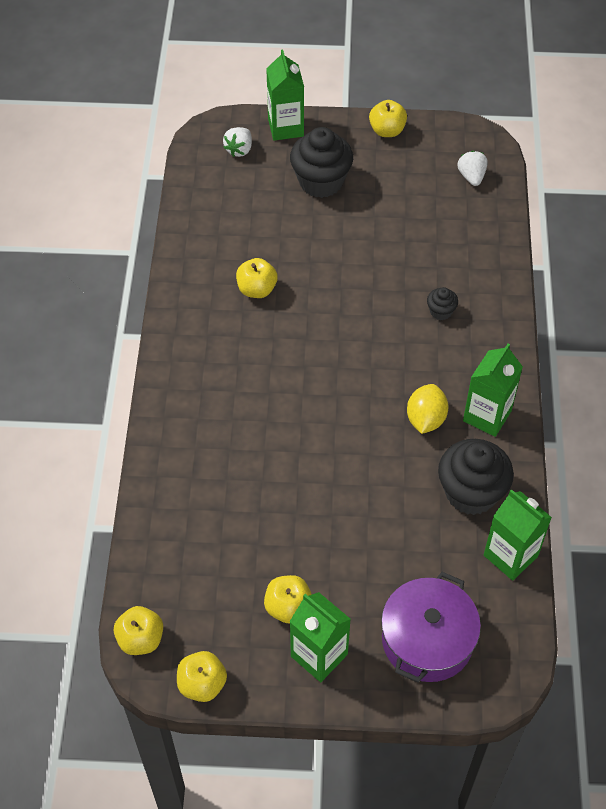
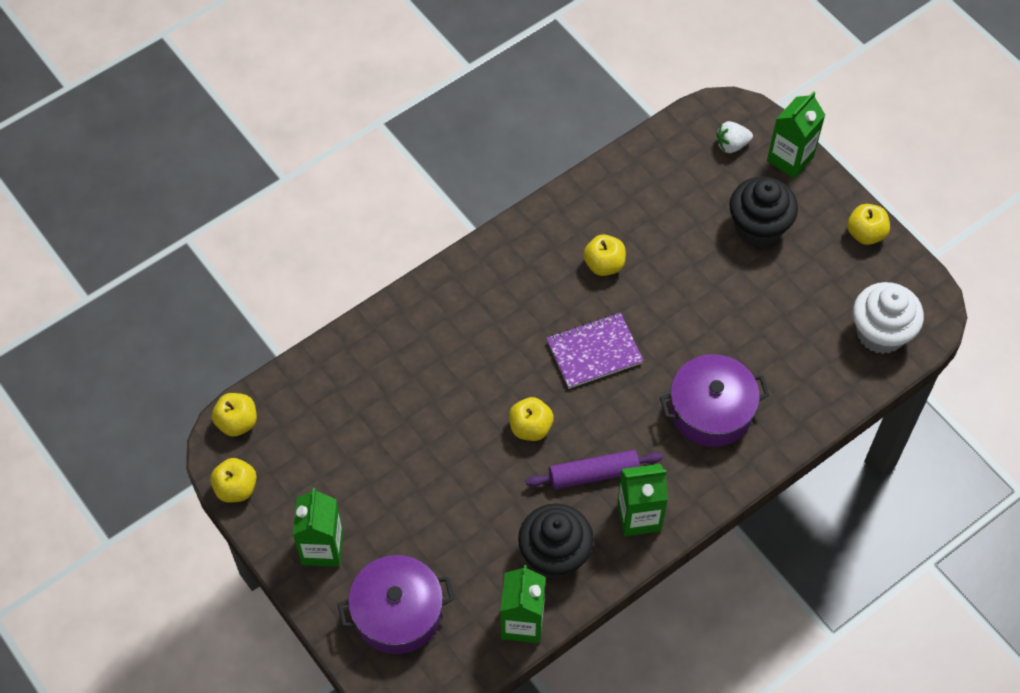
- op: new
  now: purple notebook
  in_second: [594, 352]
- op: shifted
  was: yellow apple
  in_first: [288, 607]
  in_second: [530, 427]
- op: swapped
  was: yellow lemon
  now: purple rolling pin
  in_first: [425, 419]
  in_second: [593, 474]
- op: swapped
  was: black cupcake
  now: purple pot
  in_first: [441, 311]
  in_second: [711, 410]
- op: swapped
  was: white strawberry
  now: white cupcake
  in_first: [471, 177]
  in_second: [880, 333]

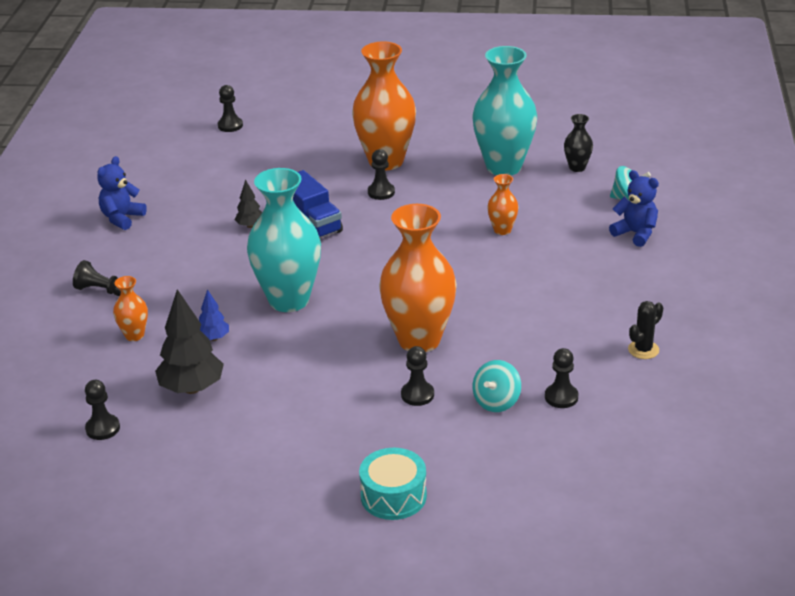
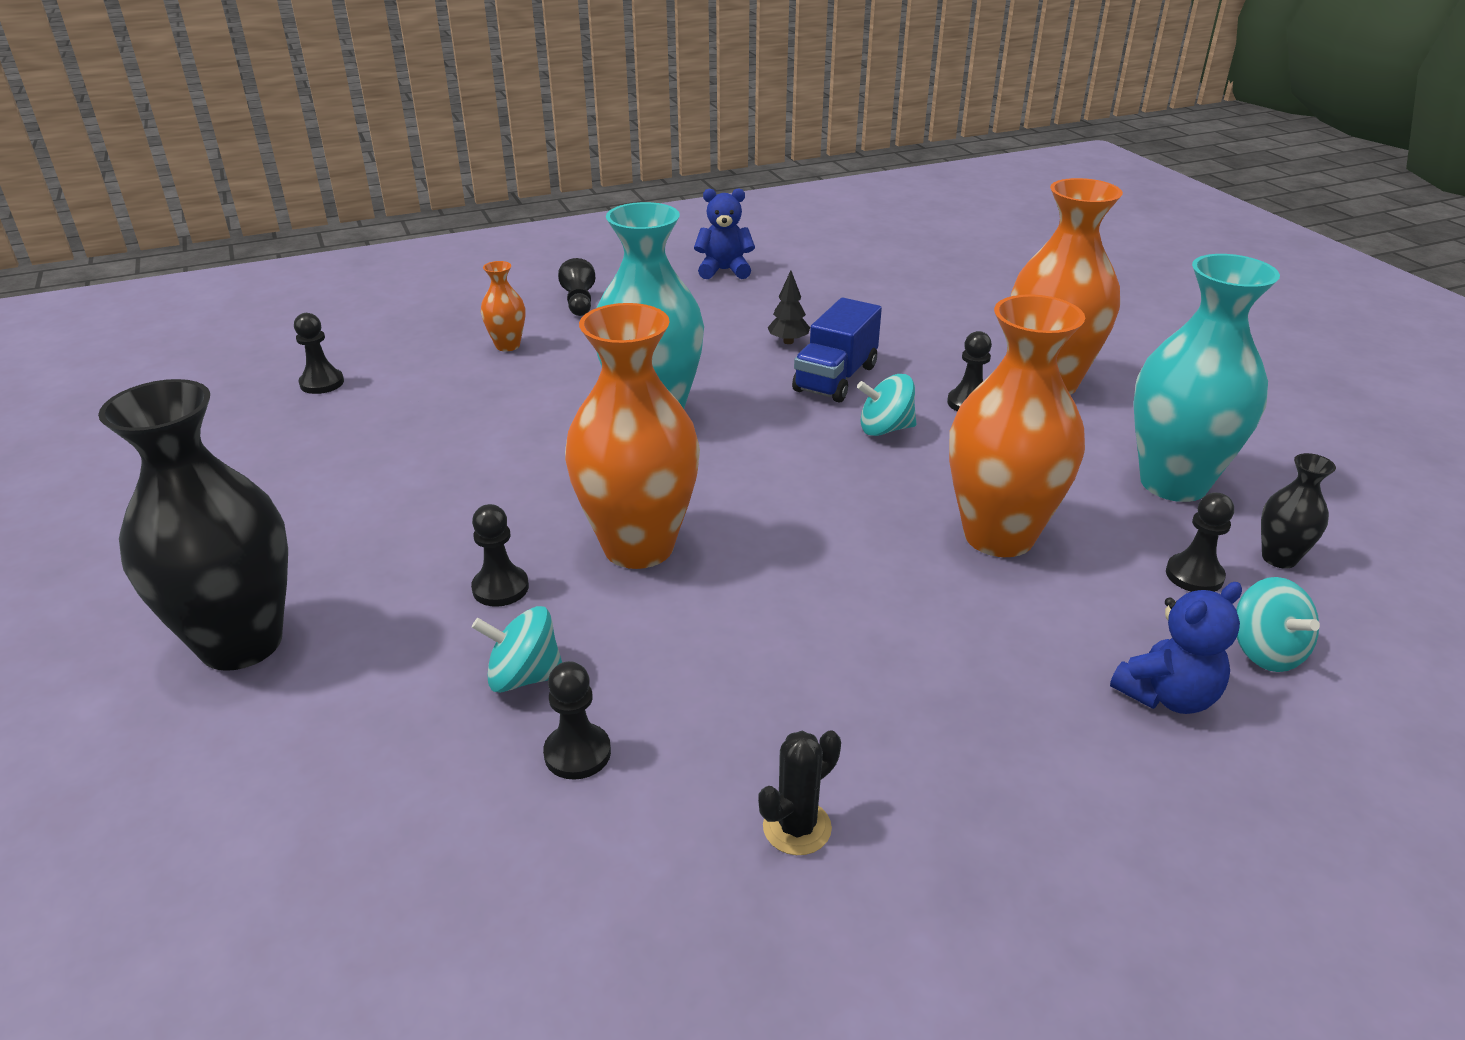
- op: gone
  was: black tree
  in_first: [192, 388]
- op: gone
  was: blue tree
  in_first: [214, 338]
- op: new
  now: turquoise spinning top
  in_second: [885, 429]
- op: shifted
  was: black pawn
  in_first: [230, 125]
  in_second: [1194, 575]
- op: swapped
  was: turquoise drum
  now: black vase
  in_first: [393, 496]
  in_second: [241, 643]
- op: rotated
  was: blue teddy bear
  in_first: [635, 233]
  in_second: [1167, 696]
  clockwise: 45
- op: rotated
  was: black cactus
  in_first: [643, 350]
  in_second: [797, 827]
  clockwise: -60
- op: scaled
  was: orange vase
  in_first: [502, 230]
  in_second: [998, 536]
  ratio: 2.2

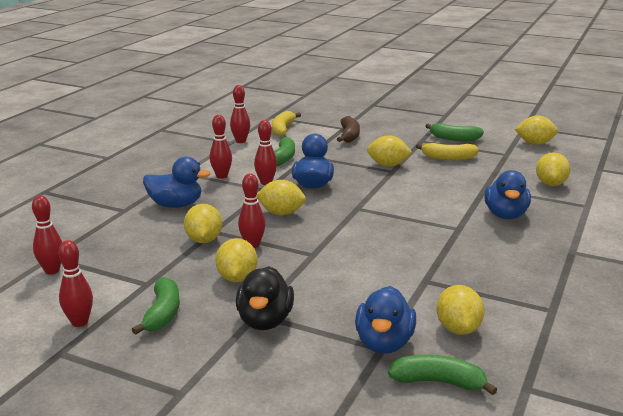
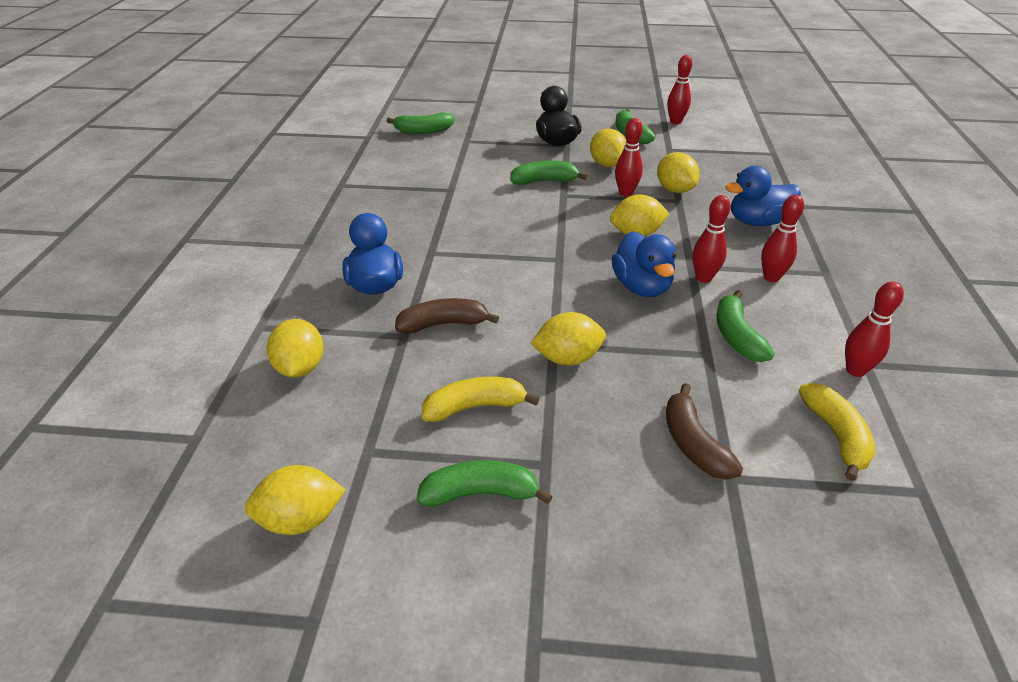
- op: gone
  was: red bowling pin
  in_first: [52, 270]
- op: gone
  was: blue duck
  in_first: [384, 343]
- op: gone
  was: yellow lemon
  in_first: [458, 328]
- op: new
  now: brown banana
  in_second: [443, 324]
- op: new
  now: green banana
  in_second: [544, 181]

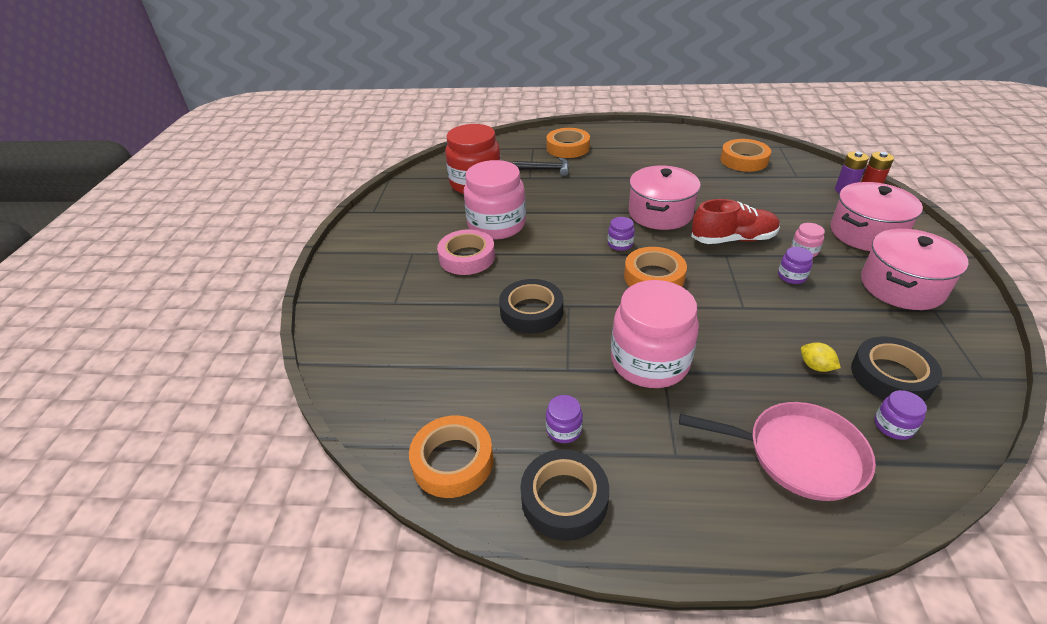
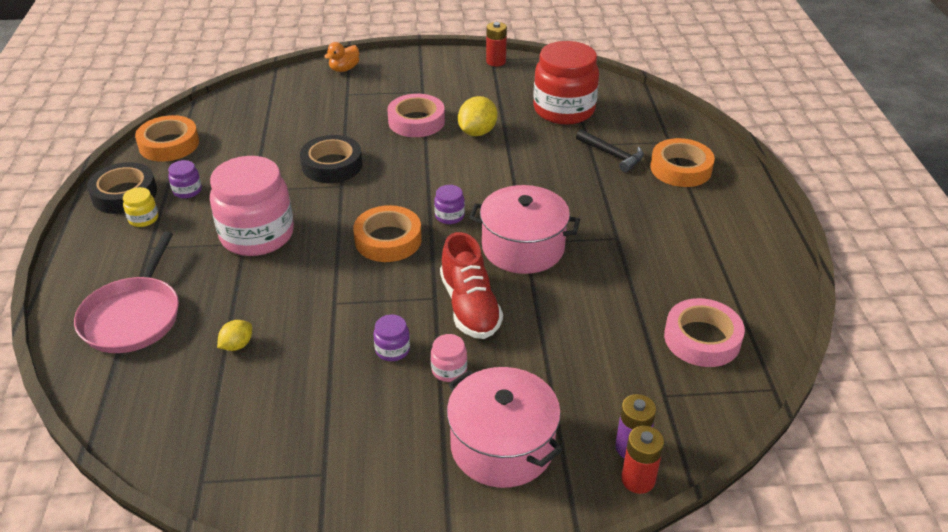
- op: gone
  was: black tape
  in_first: [891, 376]
- op: gone
  was: pink pot
  in_first: [901, 286]
- op: gone
  was: purple jar
  in_first: [893, 426]
- op: new
  now: yellow jar
  in_second: [143, 219]
- op: new
  now: orange duck
  in_second: [344, 69]
- op: new
  now: red battery
  in_second: [496, 61]
- op: swapped
  was: pink jar
  now: yellow lemon
  in_first: [496, 225]
  in_second: [477, 132]
- op: repainted
  was: orange tape
  now: pink tape
  in_first: [744, 160]
  in_second: [702, 339]
- op: rotated
  was: black hammer
  in_first: [545, 169]
  in_second: [612, 155]
  clockwise: -45

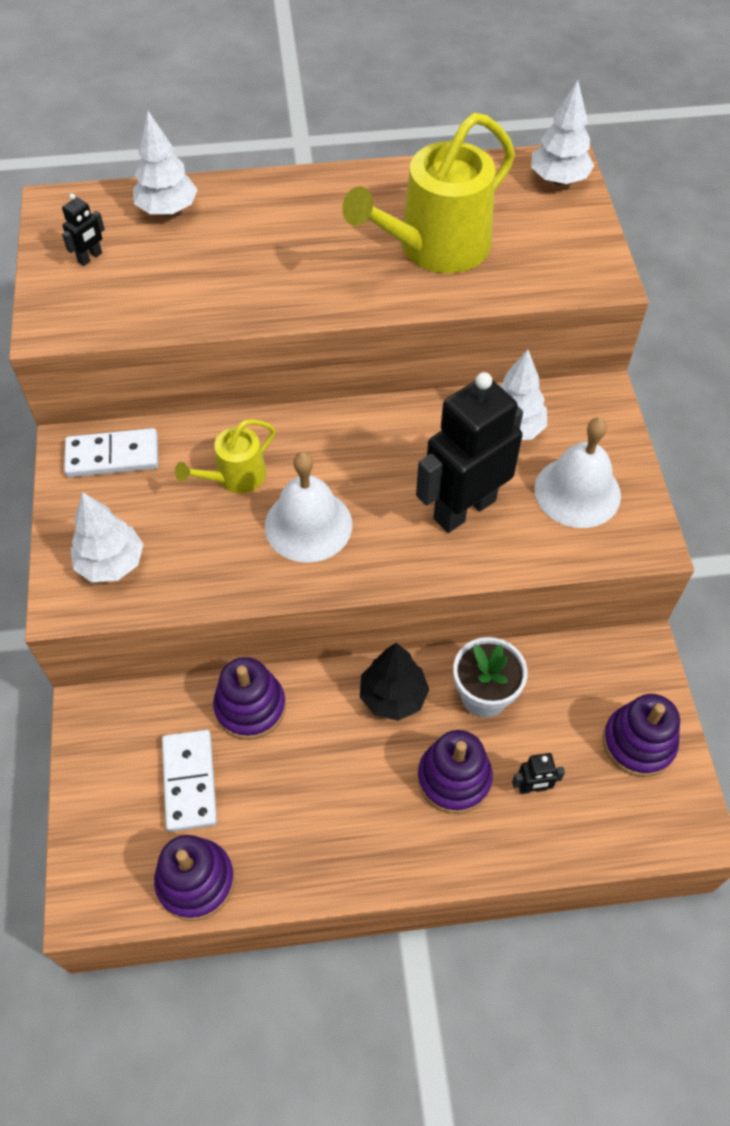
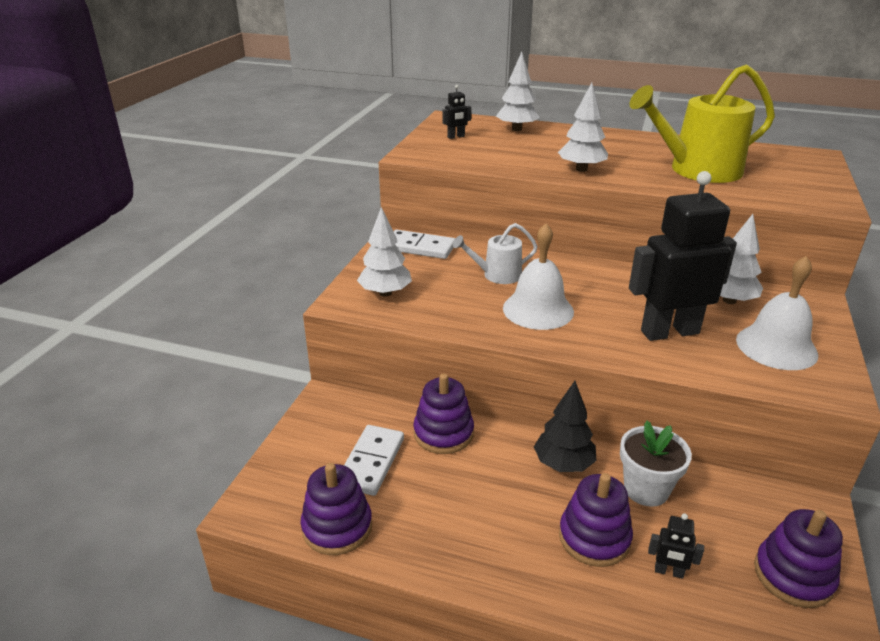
- op: shifted
  was: white tree
  in_first: [558, 179]
  in_second: [581, 169]
- op: repainted
  was: yellow watering can
  now: white watering can
  in_first: [235, 477]
  in_second: [497, 275]

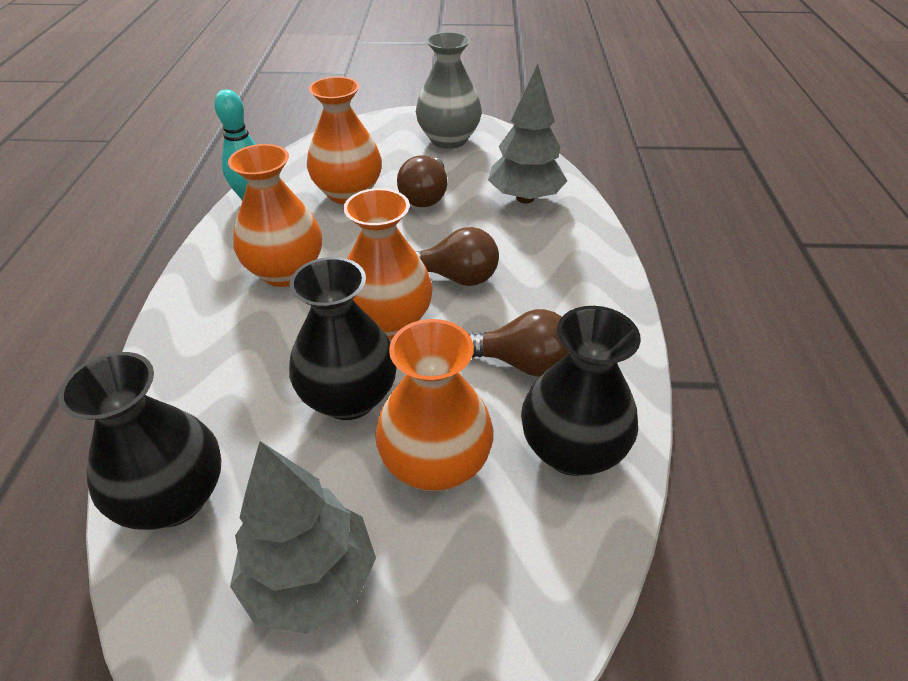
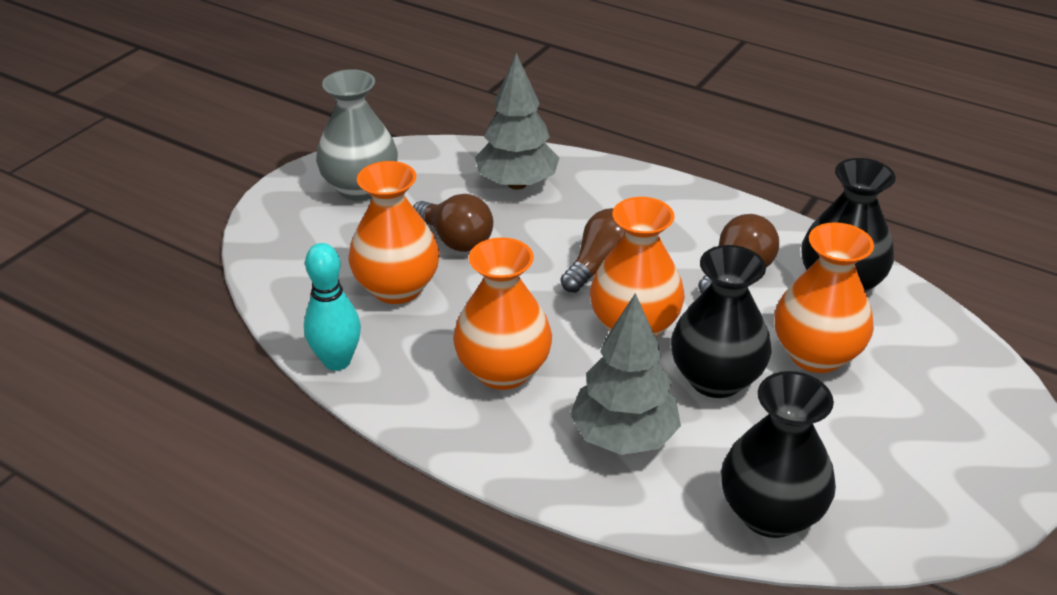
- op: shifted
  was: grey tree
  in_first: [310, 580]
  in_second: [623, 437]

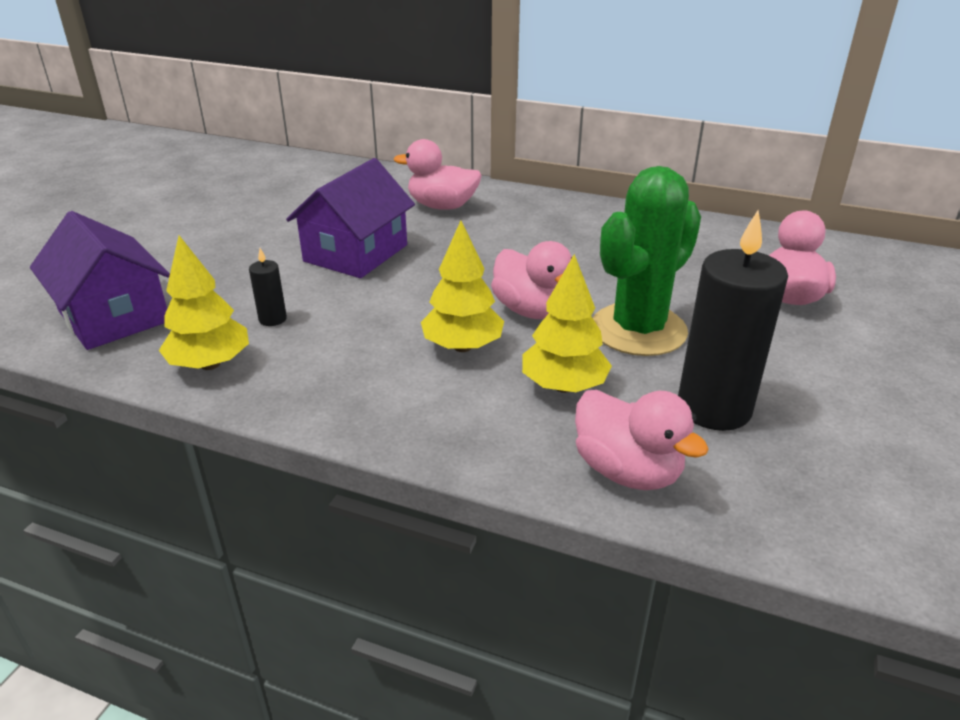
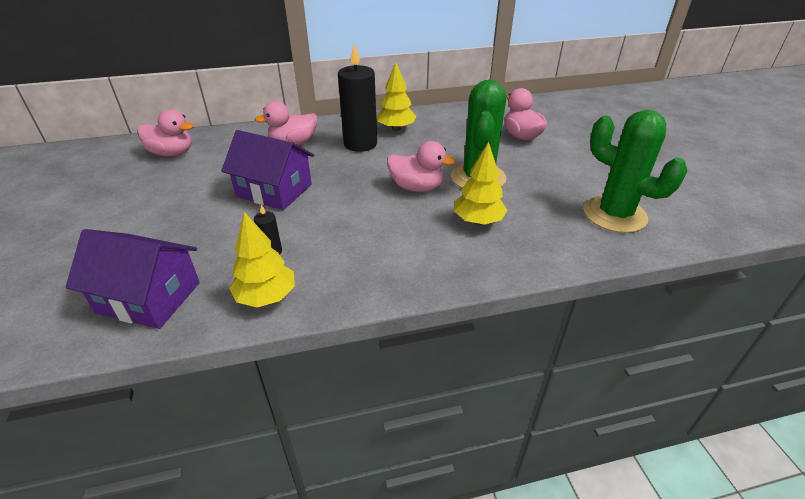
- op: new
  now: green cactus
  in_second: [614, 214]
- op: shifted
  was: yellow tree
  in_first: [462, 347]
  in_second: [396, 128]
- op: shifted
  was: pink duck
  in_first: [627, 471]
  in_second: [172, 153]
- op: shifted
  was: black candle
  in_first: [714, 408]
  in_second: [360, 144]
- op: rotated
  was: purple house
  in_first: [356, 253]
  in_second: [274, 190]
  clockwise: -60

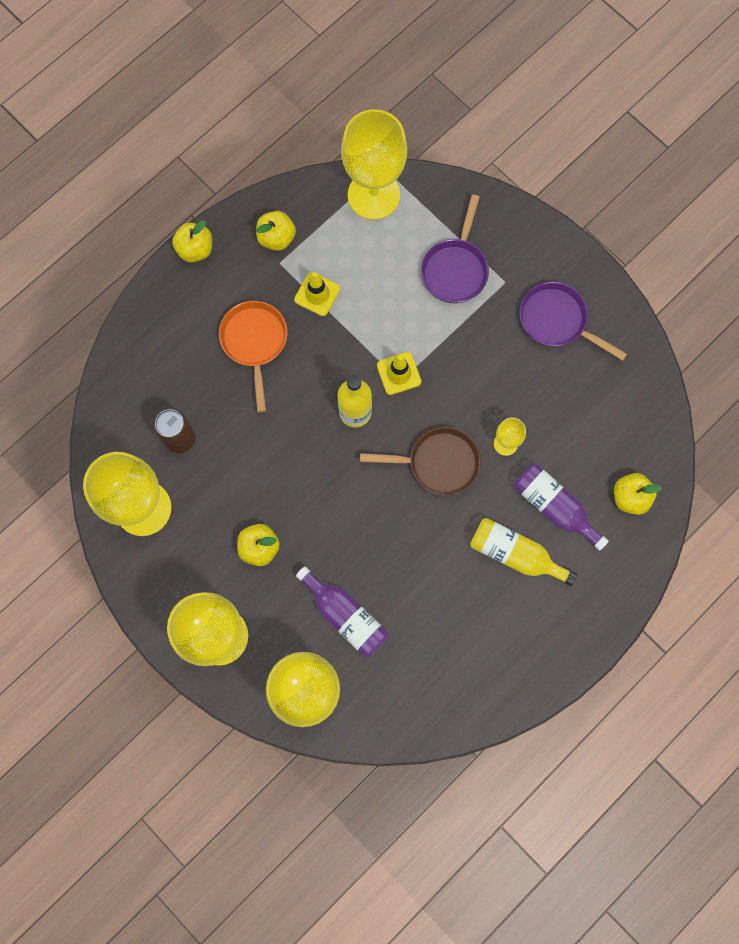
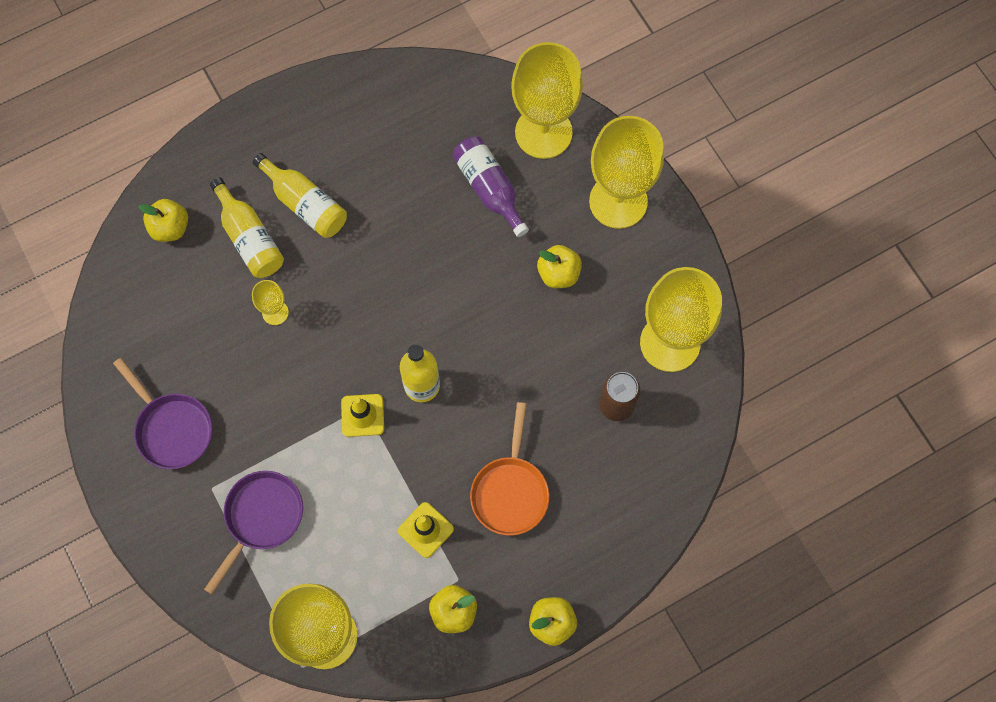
- op: gone
  was: brown pan
  in_first: [438, 463]
- op: repainted
  was: purple bottle
  now: yellow bottle
  in_first: [554, 506]
  in_second: [249, 238]

